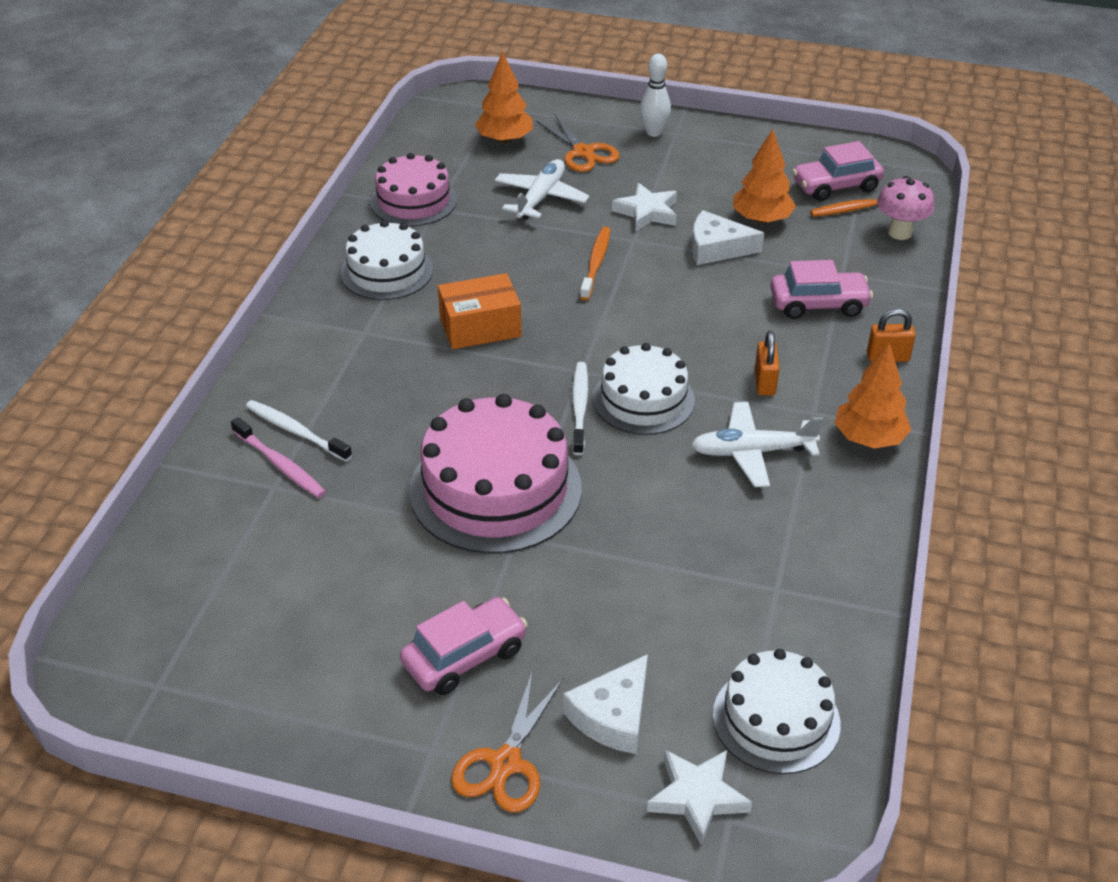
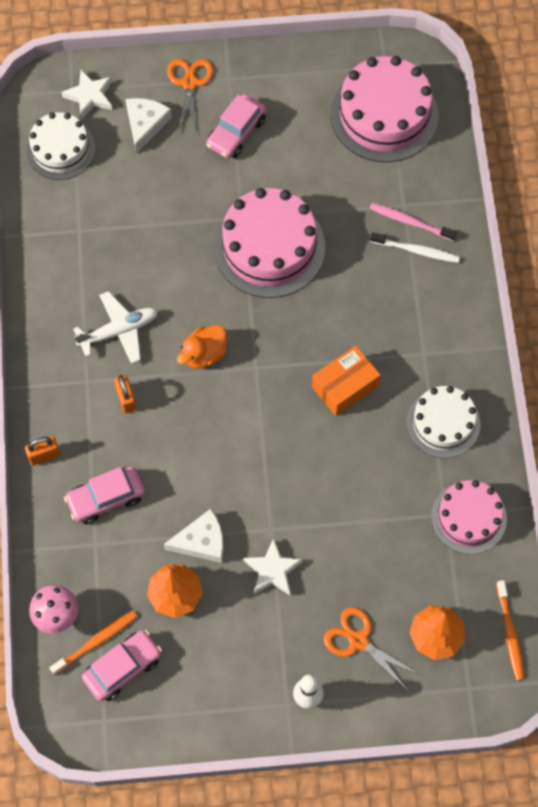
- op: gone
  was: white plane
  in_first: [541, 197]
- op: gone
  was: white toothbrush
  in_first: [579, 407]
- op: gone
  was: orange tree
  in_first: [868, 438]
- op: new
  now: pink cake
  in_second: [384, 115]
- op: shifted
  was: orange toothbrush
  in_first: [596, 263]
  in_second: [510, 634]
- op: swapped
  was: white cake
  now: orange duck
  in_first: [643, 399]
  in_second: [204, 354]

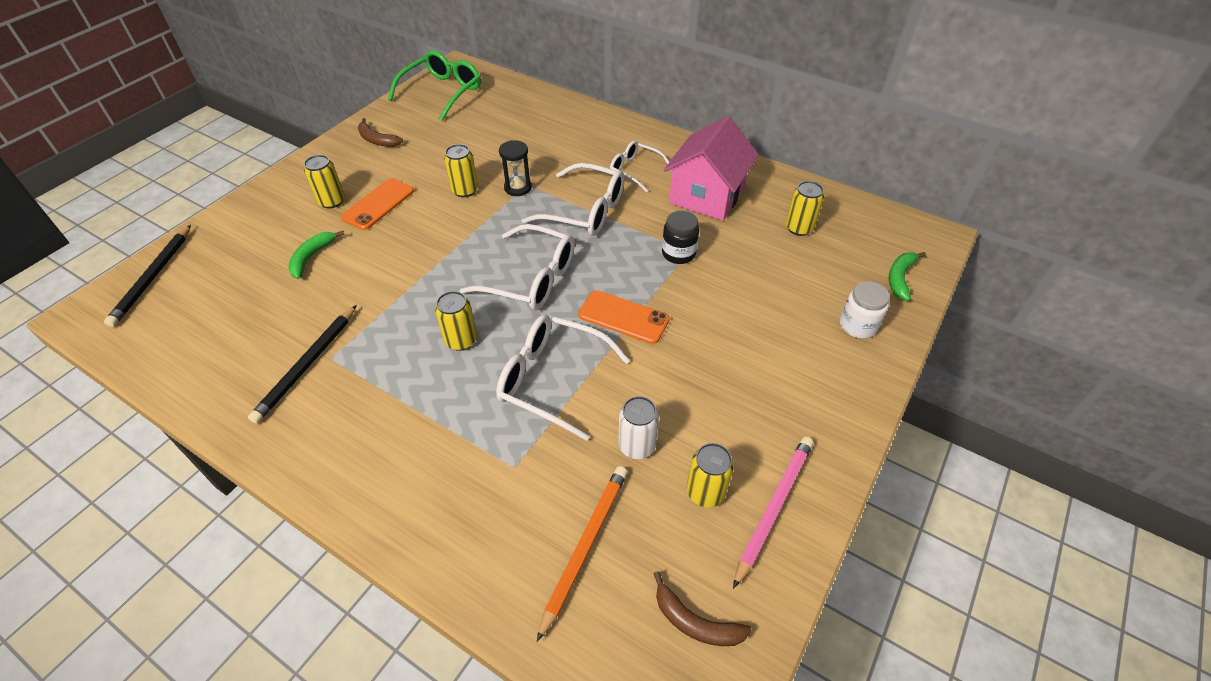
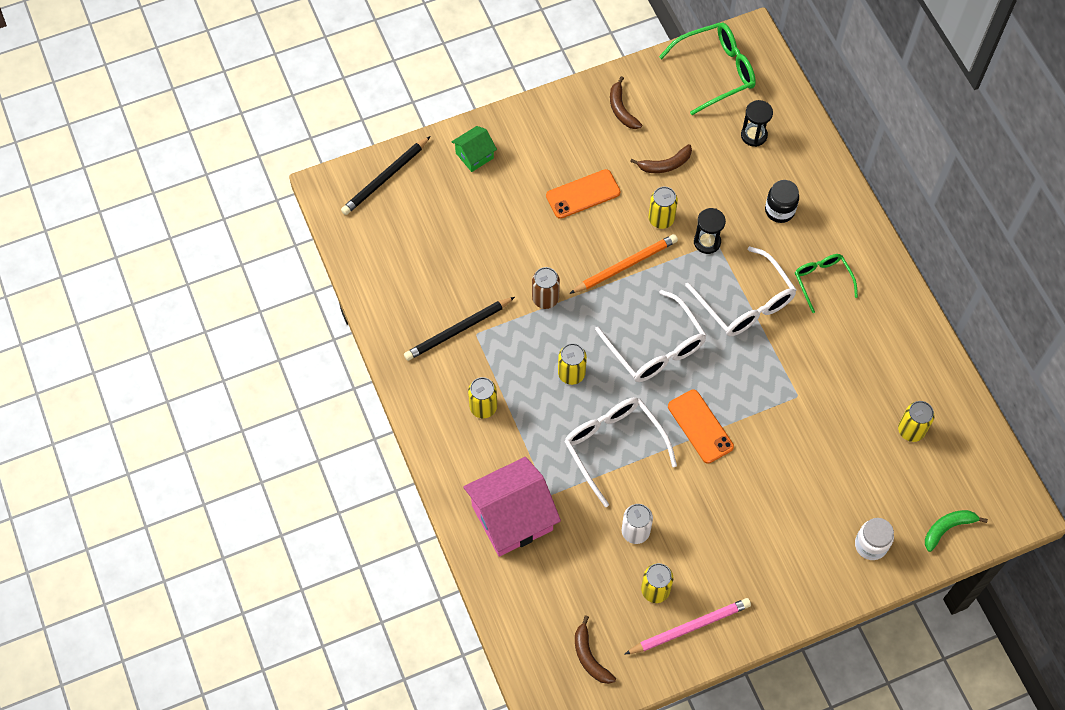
- op: gone
  was: green banana
  in_first: [312, 257]
- op: new
  now: green house
  in_second: [474, 155]
- op: new
  now: brown can
  in_second: [545, 298]
- op: new
  now: brown banana
  in_second: [665, 164]
- op: new
  now: black hourglass
  in_second: [754, 135]
- op: shifted
  was: yellow can
  in_first: [332, 201]
  in_second: [483, 407]
- op: shifted
  was: orange pencil
  in_first: [585, 547]
  in_second: [625, 266]
- op: shifted
  was: black jar
  in_first: [678, 253]
  in_second: [779, 210]
- op: shifted
  was: pink house
  in_first: [706, 196]
  in_second: [512, 518]
- op: repainted
  was: white glasses
  now: green glasses
  in_first: [635, 170]
  in_second: [822, 281]

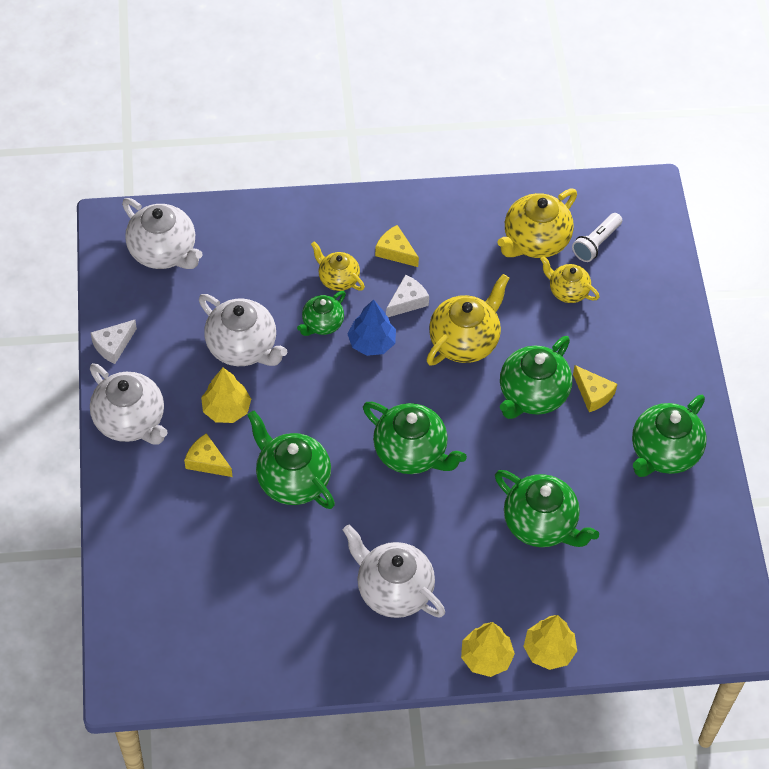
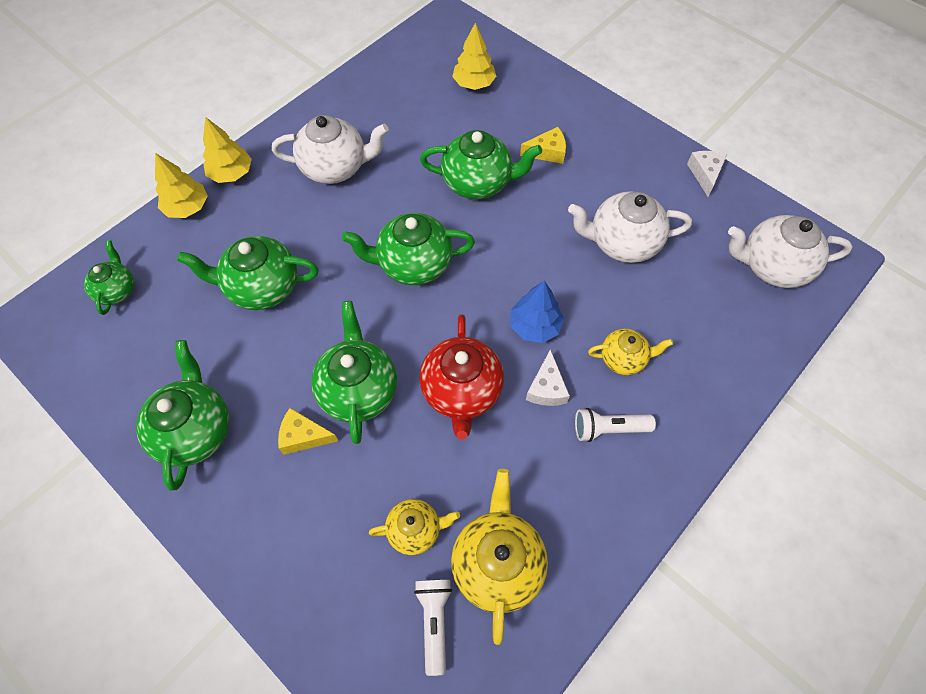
- op: gone
  was: white teapot
  in_first: [131, 421]
- op: shifted
  was: yellow tree
  in_first: [226, 409]
  in_second: [474, 84]
- op: shifted
  was: green teapot
  in_first: [322, 324]
  in_second: [117, 290]
- op: swapped
  was: yellow cheese
  now: white flashlight
  in_first: [395, 251]
  in_second: [608, 429]
- op: repainted
  was: yellow teapot
  now: red teapot
  in_first: [464, 341]
  in_second: [461, 392]

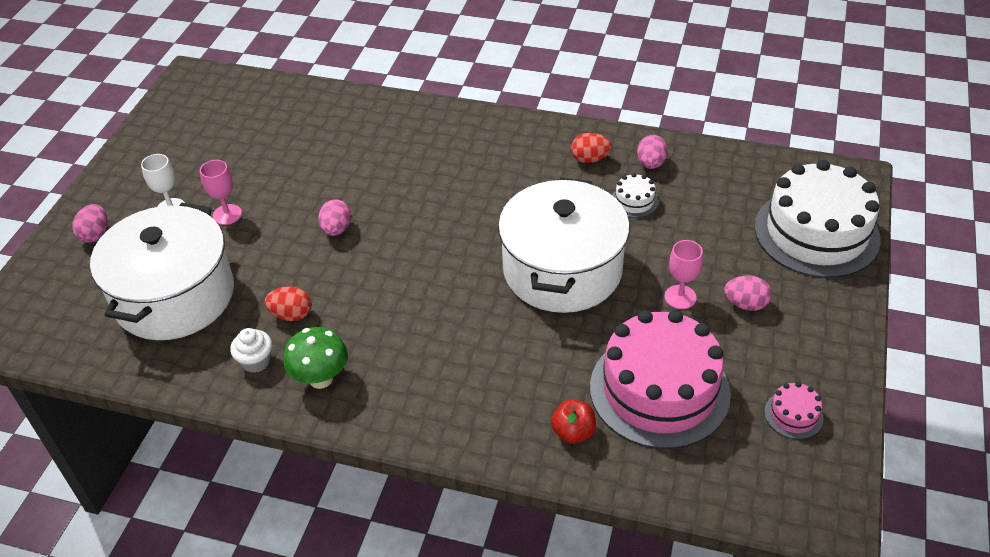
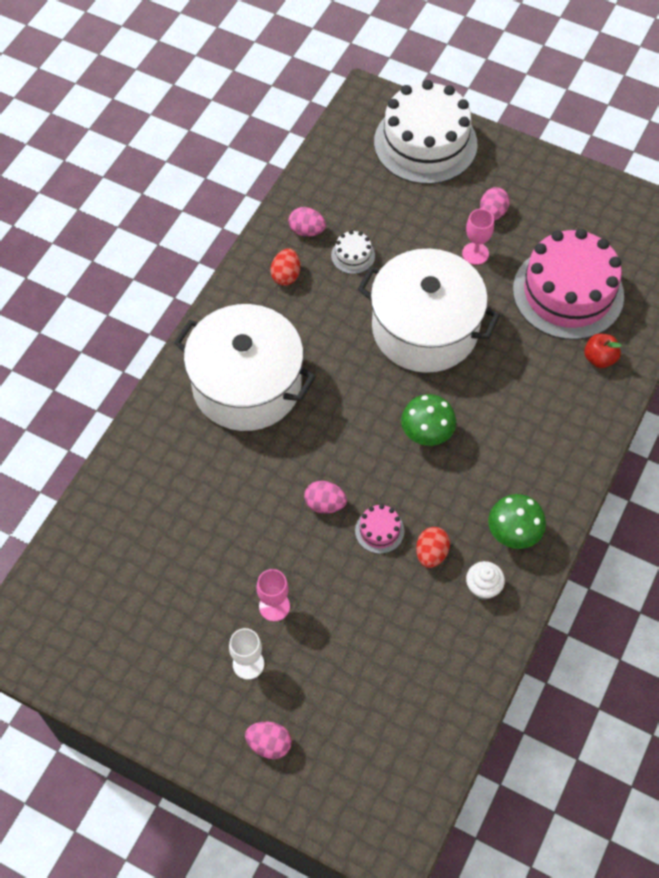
- op: new
  now: green mushroom
  in_second: [426, 435]
- op: shifted
  was: white pot
  in_first: [175, 296]
  in_second: [247, 385]
- op: shifted
  was: pink cake
  in_first: [793, 415]
  in_second: [379, 531]

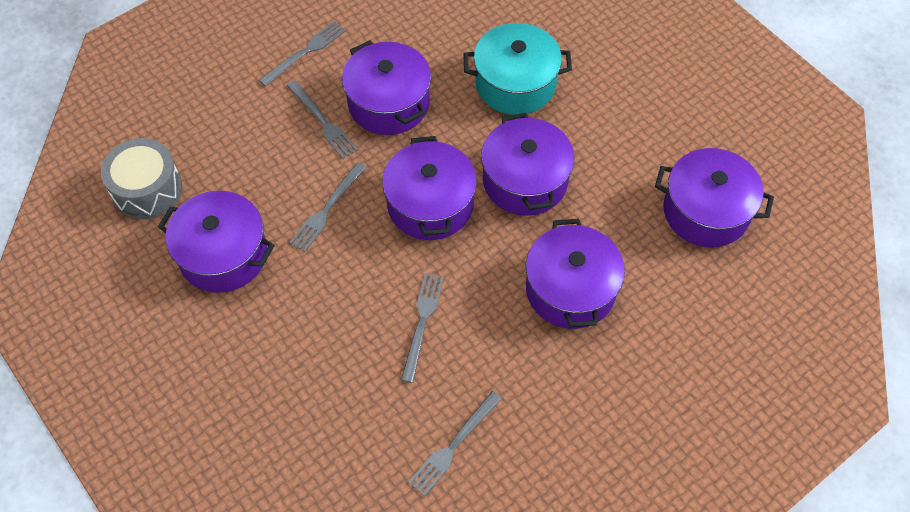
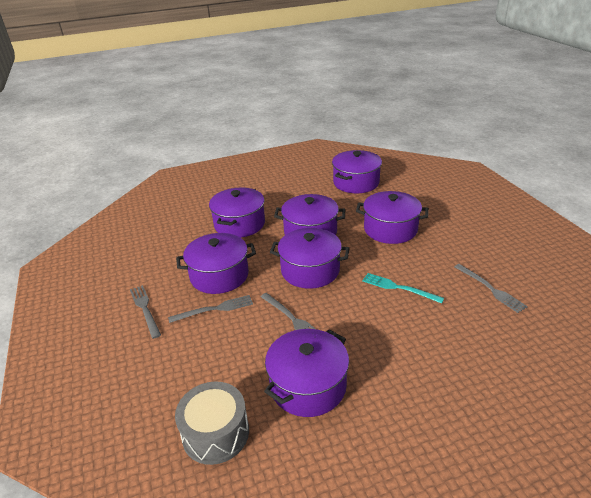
- op: repainted
  was: grey fork
  now: turquoise fork
  in_first: [422, 322]
  in_second: [399, 288]
- op: repainted
  was: turquoise pot
  now: purple pot
  in_first: [515, 84]
  in_second: [239, 224]

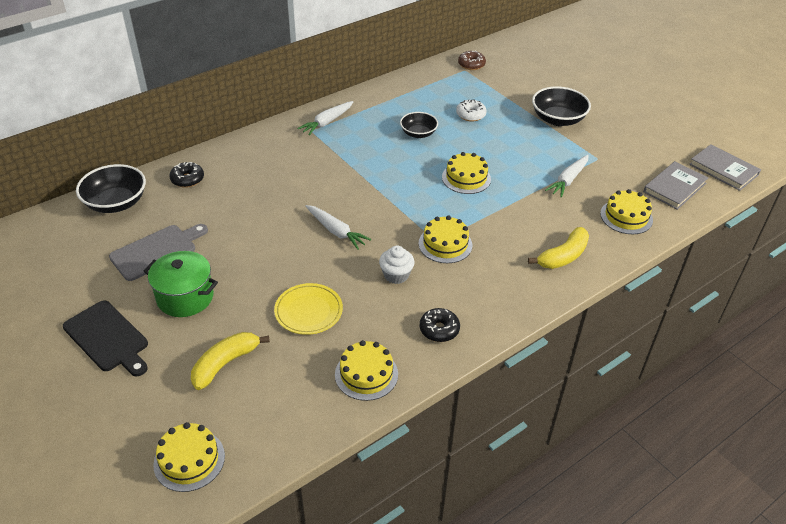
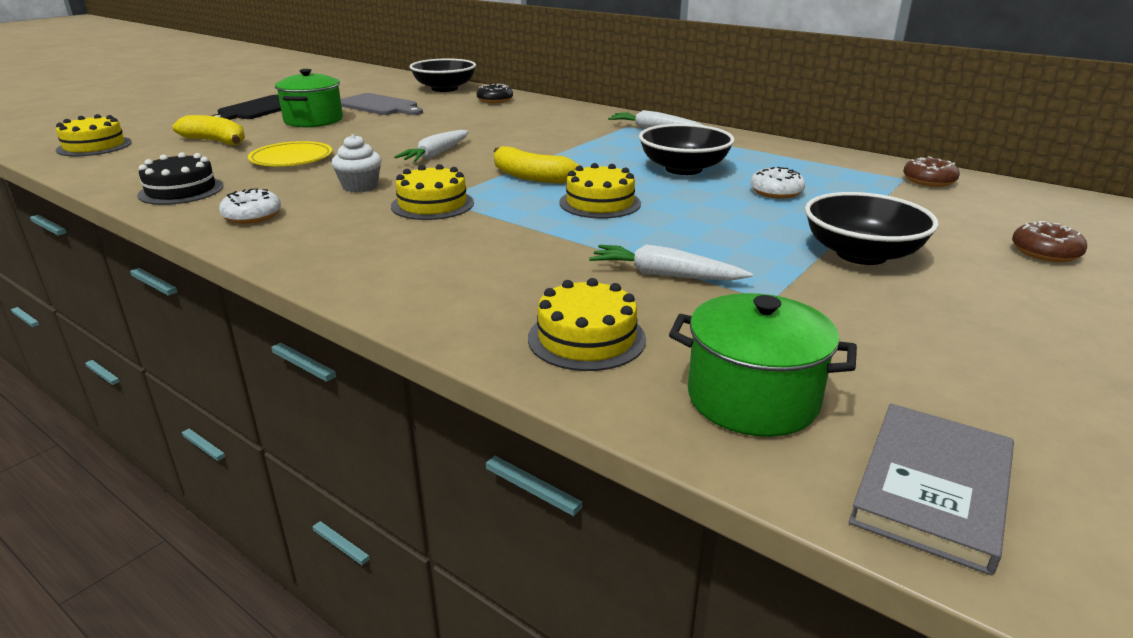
- op: new
  now: brown donut
  in_second: [1045, 252]
- op: shifted
  was: yellow banana
  in_first: [563, 256]
  in_second: [530, 177]
- op: swapped
  was: grey book
  now: green pot
  in_first: [674, 187]
  in_second: [752, 399]
- op: repainted
  was: yellow cake
  now: black cake
  in_first: [366, 374]
  in_second: [181, 190]
- op: repainted
  was: black donut
  now: white donut
  in_first: [439, 329]
  in_second: [252, 216]
- op: scaled
  was: black bowl
  in_first: [418, 133]
  in_second: [683, 169]
  ratio: 1.56

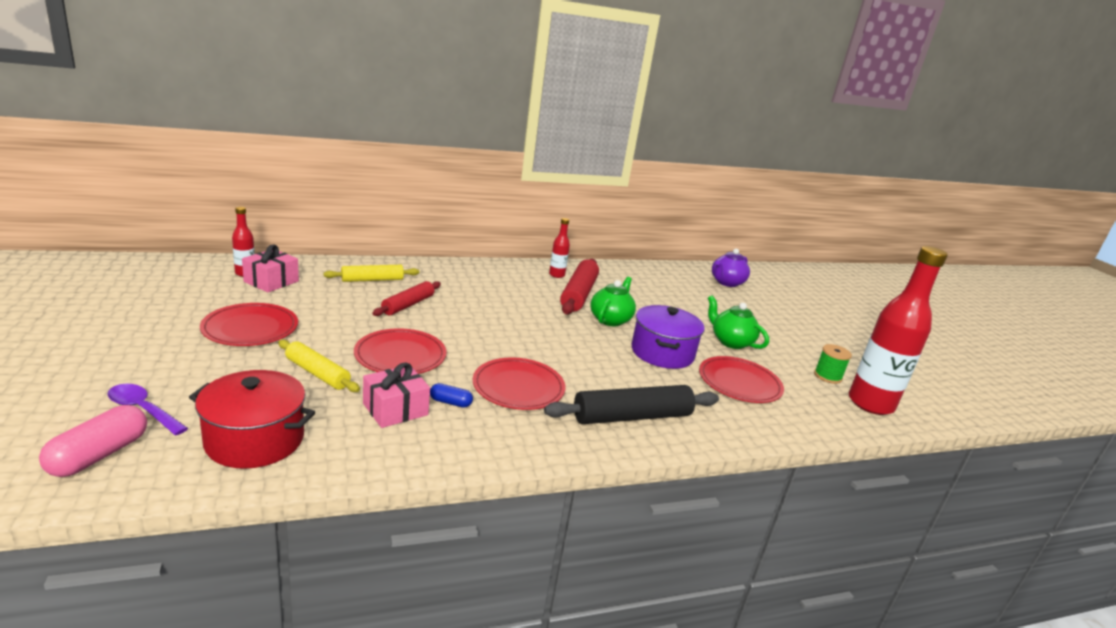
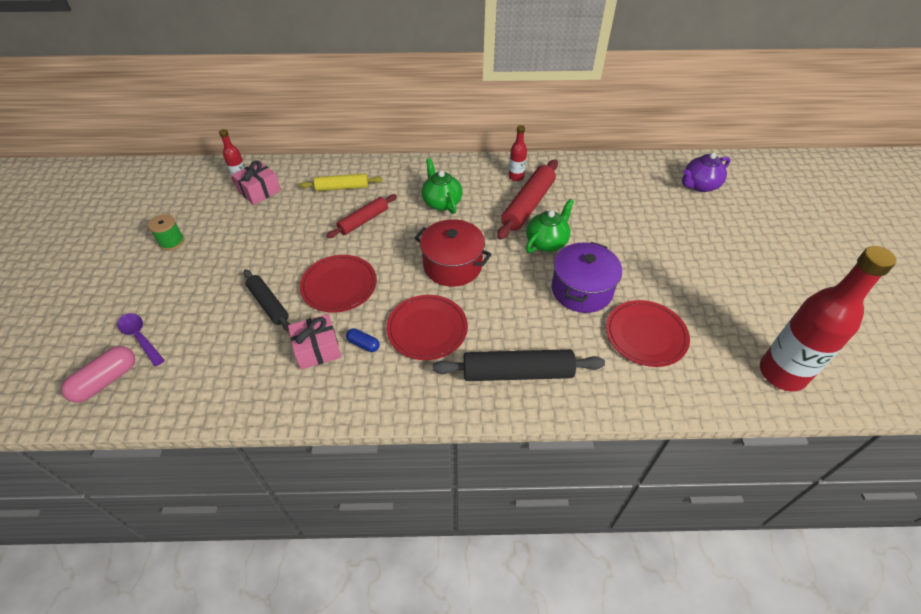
- op: gone
  was: red plate
  in_first: [250, 328]
- op: shifted
  was: red pot
  in_first: [255, 440]
  in_second: [452, 265]
- op: shifted
  was: green teapot
  in_first: [731, 342]
  in_second: [441, 202]
- op: shifted
  was: green spool
  in_first: [827, 376]
  in_second: [172, 242]
- op: repainted
  was: yellow rolling pin
  now: black rolling pin
  in_first: [317, 373]
  in_second: [269, 304]

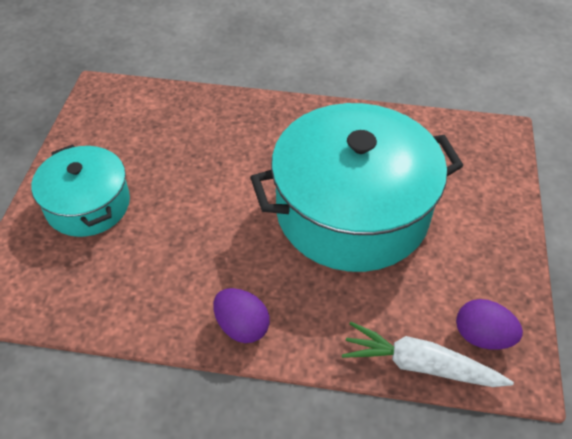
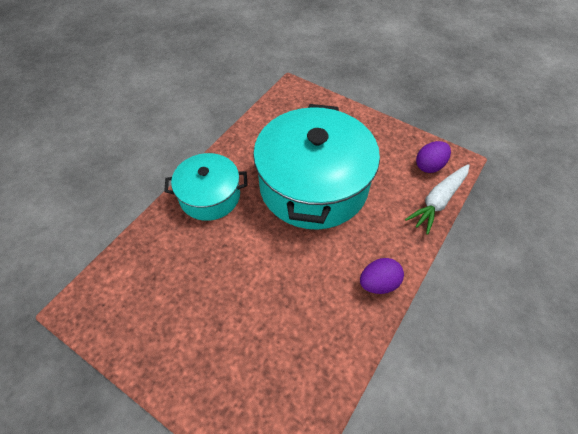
- op: shifted
  was: turquoise pot
  in_first: [88, 205]
  in_second: [210, 196]

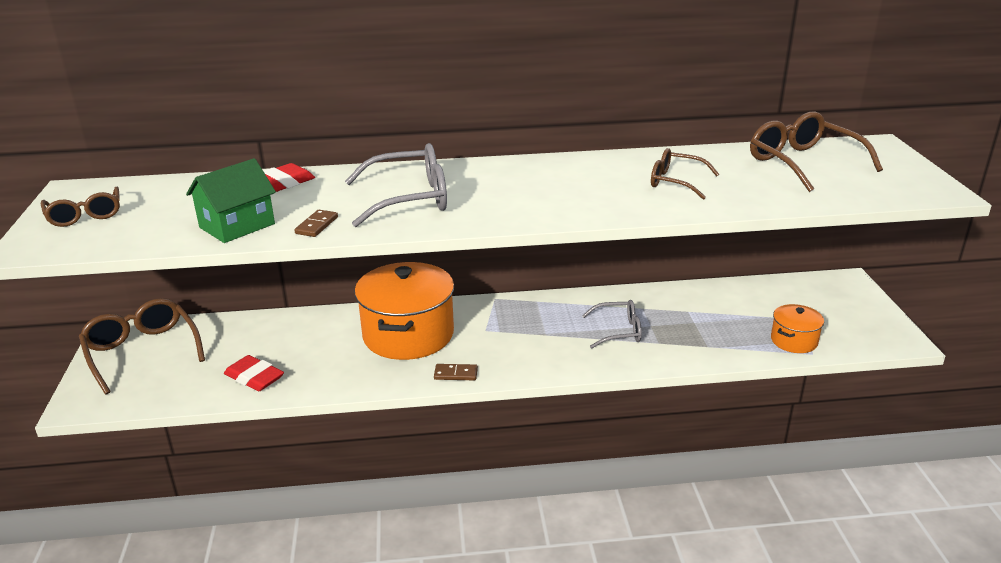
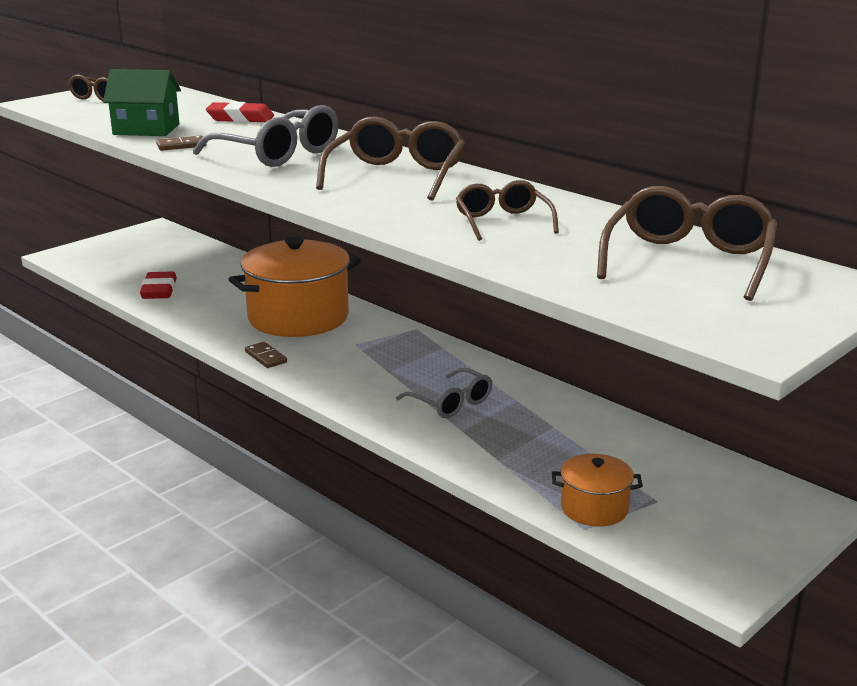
- op: shifted
  was: brown glasses
  in_first: [142, 351]
  in_second: [396, 176]

